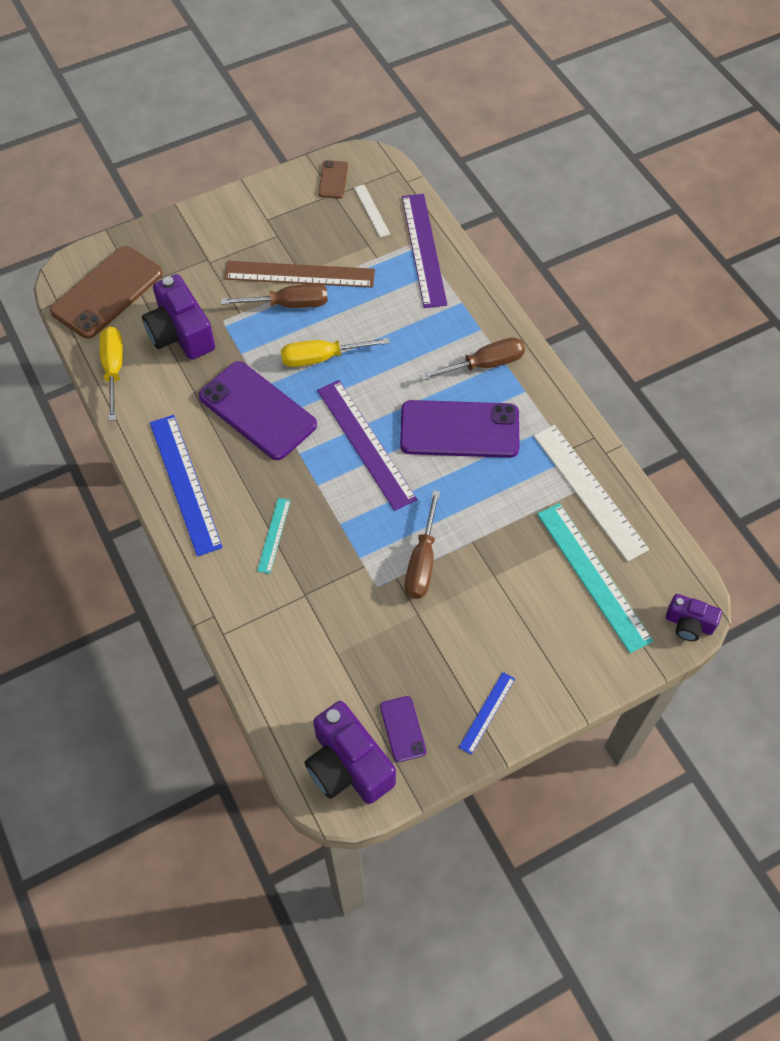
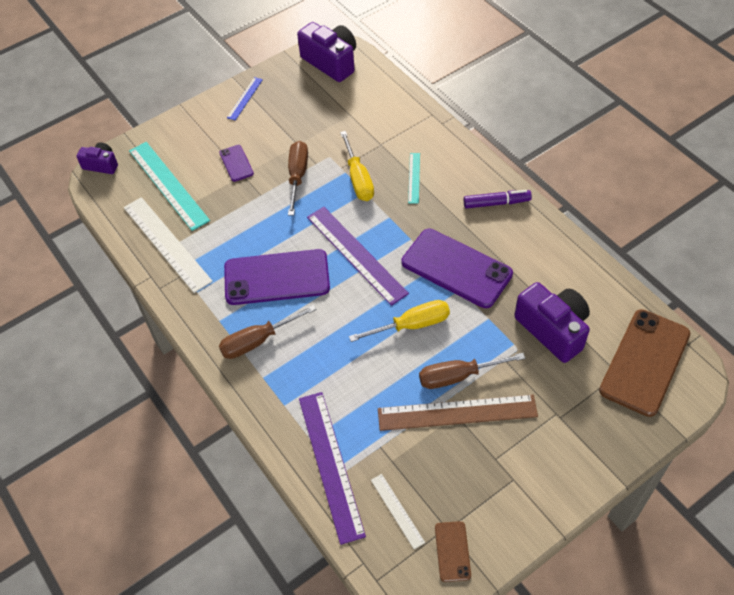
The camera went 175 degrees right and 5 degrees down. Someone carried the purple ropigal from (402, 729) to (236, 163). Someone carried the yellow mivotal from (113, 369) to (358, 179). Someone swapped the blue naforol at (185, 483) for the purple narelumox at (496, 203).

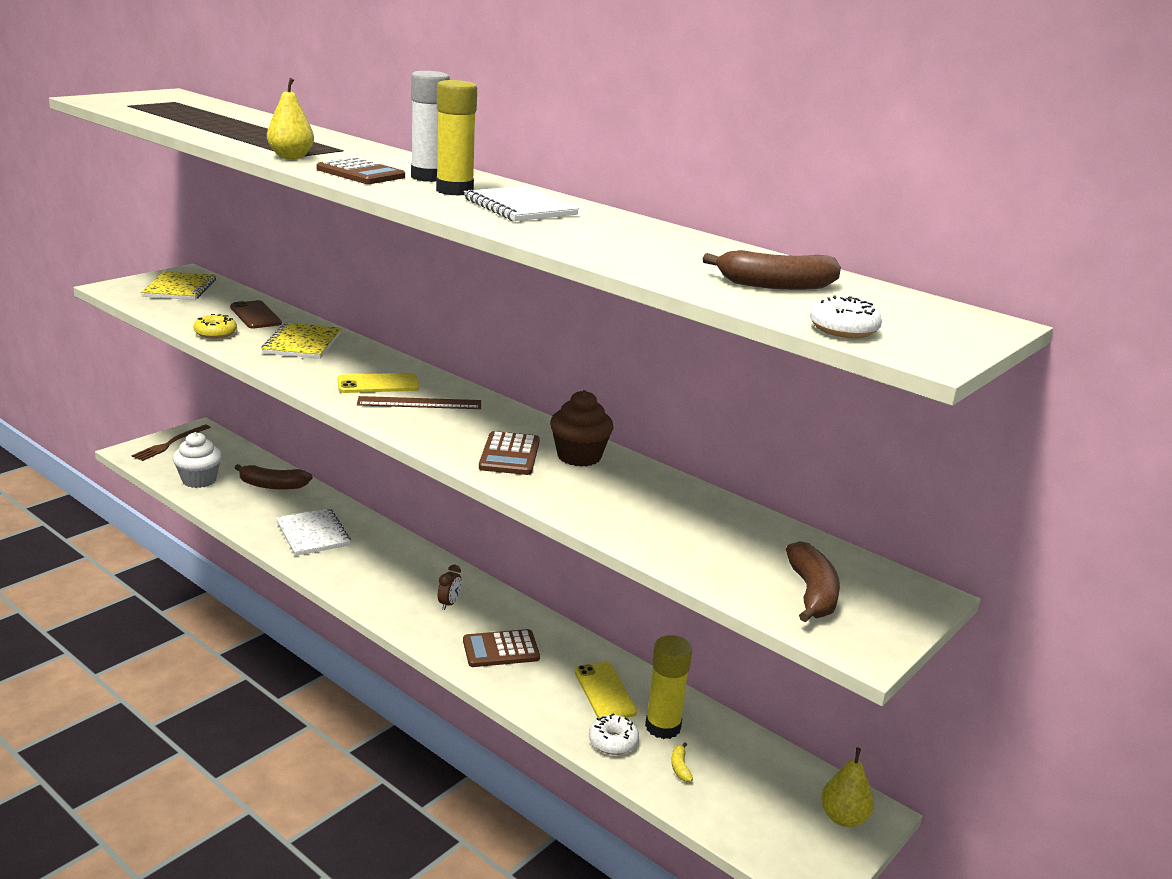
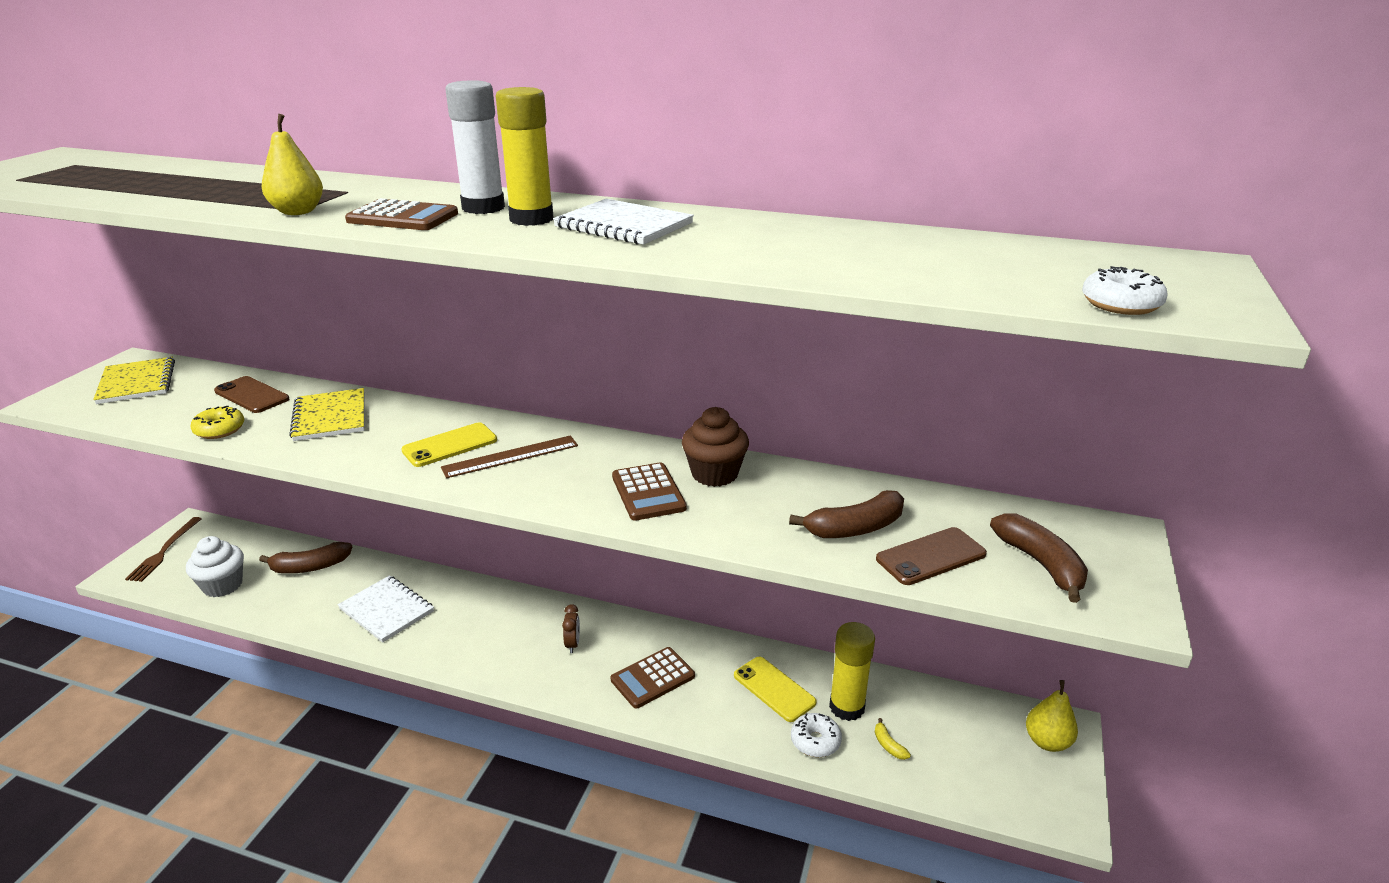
The camera went 20 degrees left and 5 degrees up. Someone carried the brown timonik from (775, 285) to (855, 528). Someone put down the brown ropigal at (930, 556).

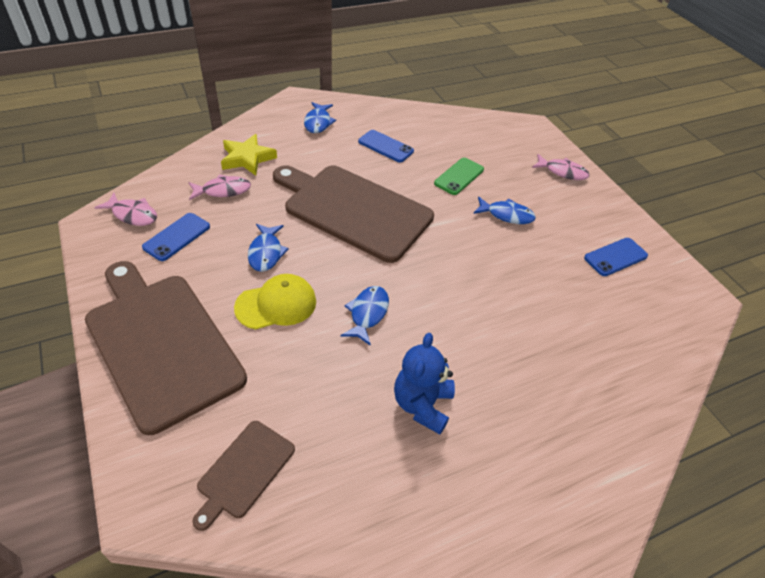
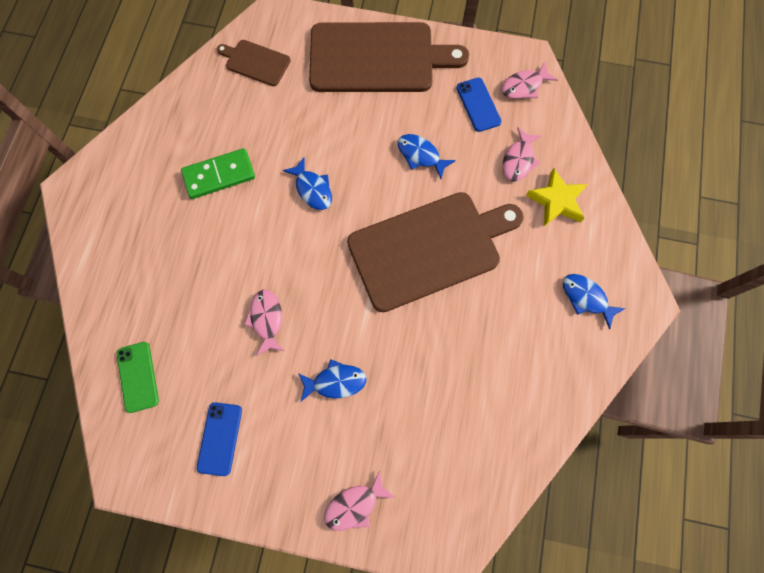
The camera went 130 degrees right and 25 degrees up. Someone carried the green ropigal from (459, 176) to (138, 376). Someone swapped the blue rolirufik at (422, 405) for the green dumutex at (219, 175). Someone rotated the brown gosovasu at (244, 471) by 45 degrees counterclockwise. Someone put down the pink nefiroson at (267, 319). Someone rotated the blue nefiroson at (506, 215) by 150 degrees counterclockwise. Someone took away the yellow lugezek at (276, 304). Someone took away the blue ropigal at (385, 146).

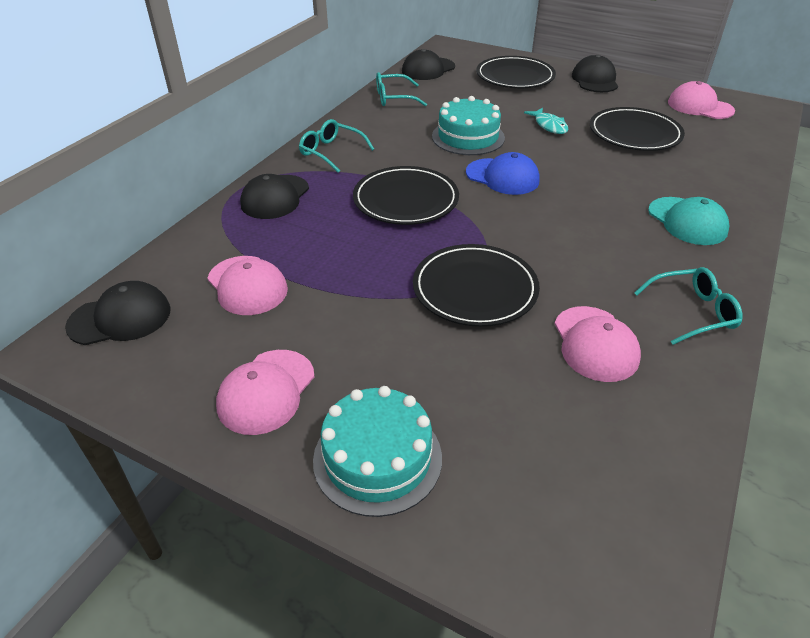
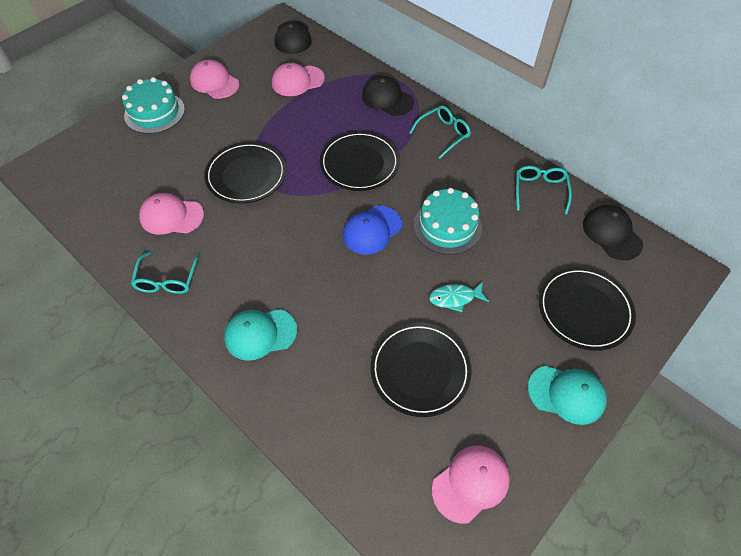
The camera went 105 degrees right and 15 degrees up. Someone repainted the black lugezek at (595, 80), which became the turquoise lugezek at (566, 394).

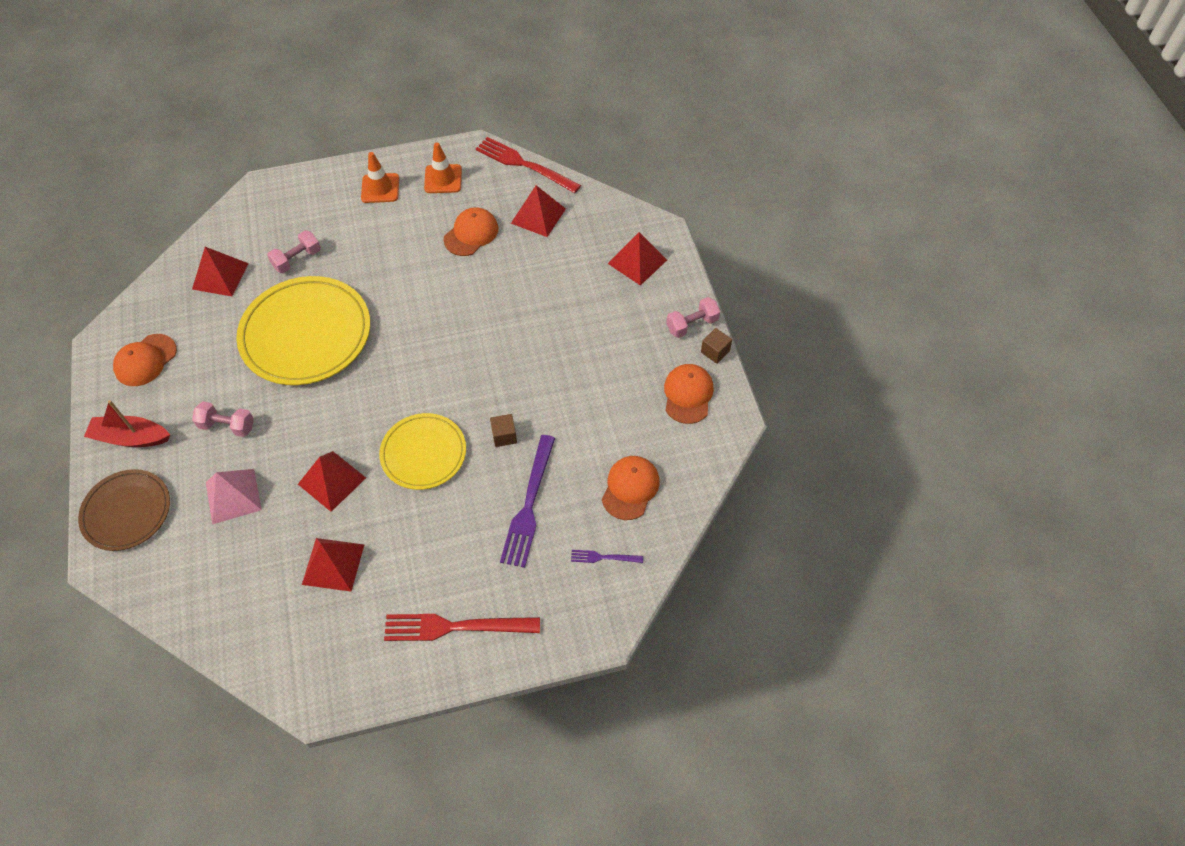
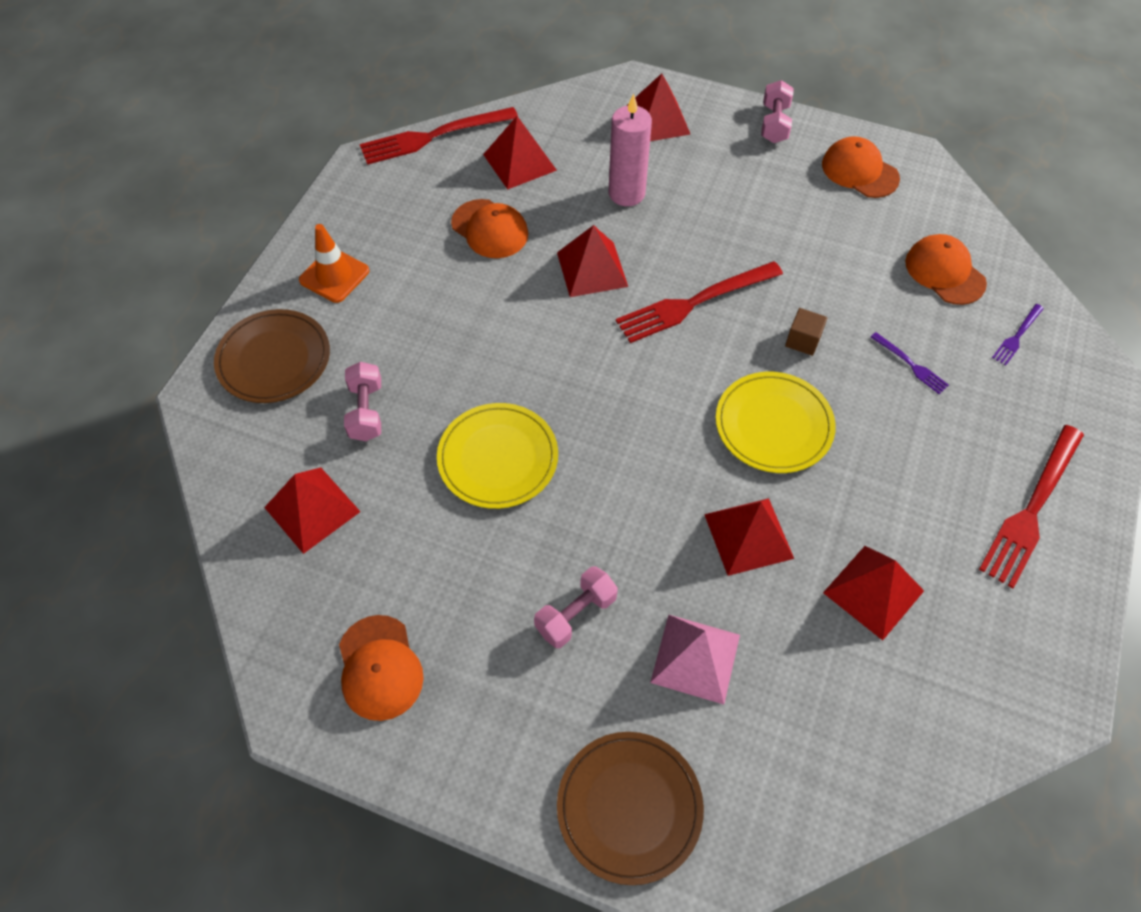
The camera went 55 degrees left and 0 degrees up. Someone put down the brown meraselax at (274, 359). Someone scaled the yellow meraselax at (306, 334) by 0.61. Someone rotated the orange lugezek at (471, 234) by 150 degrees clockwise. Someone put down the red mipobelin at (592, 269). Someone put down the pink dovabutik at (626, 193). Someone put down the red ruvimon at (694, 303). Someone scaled the purple ruvimon at (529, 505) by 0.48. Someone took away the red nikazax at (131, 438). Someone took away the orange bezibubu at (443, 179). Someone took away the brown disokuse at (715, 351).

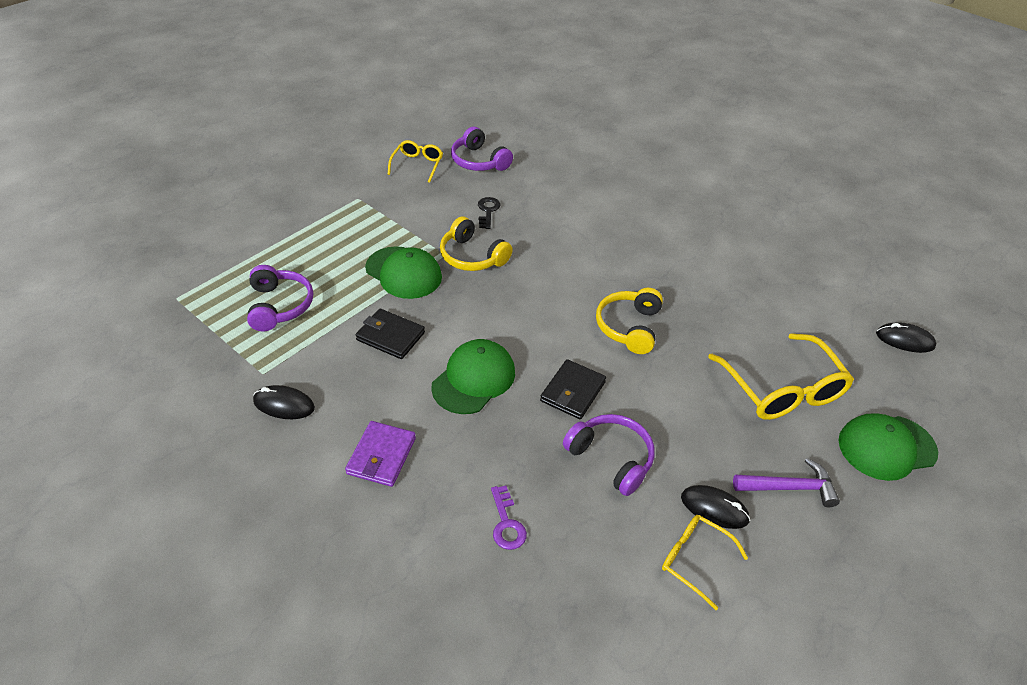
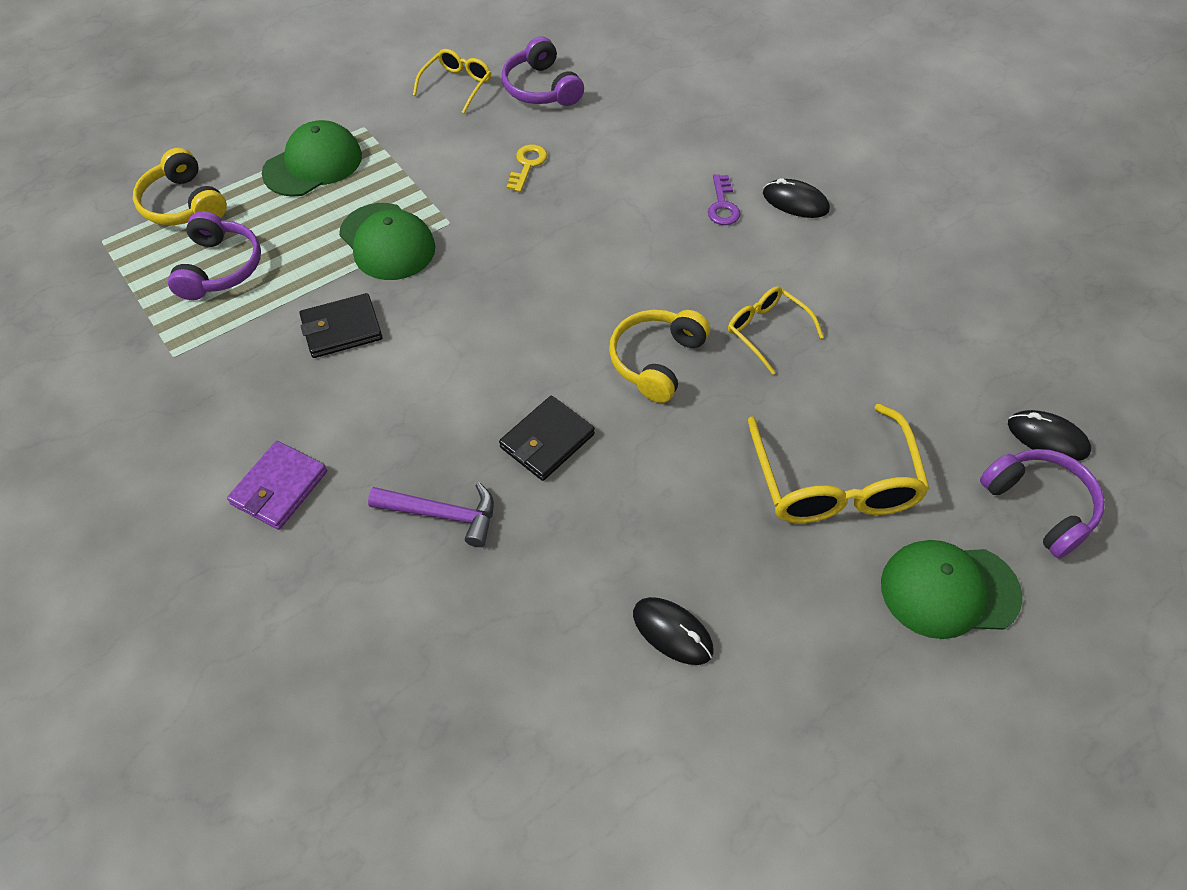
The camera went 15 degrees right and 10 degrees up. Someone carried the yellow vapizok from (472, 256) to (183, 204). Someone carried the green lugezek from (474, 379) to (313, 164). Someone rotated the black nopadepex at (390, 336) by 60 degrees counterclockwise. Someone carried the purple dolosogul from (789, 488) to (442, 515). Someone repainted the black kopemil at (488, 211), which became the yellow kopemil at (527, 165). Someone carried the purple kopemil from (506, 523) to (722, 205). Someone carried the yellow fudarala from (694, 560) to (766, 331). Someone carried the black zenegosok from (284, 405) to (795, 202). Someone carried the purple vapizok from (611, 458) to (1040, 506).

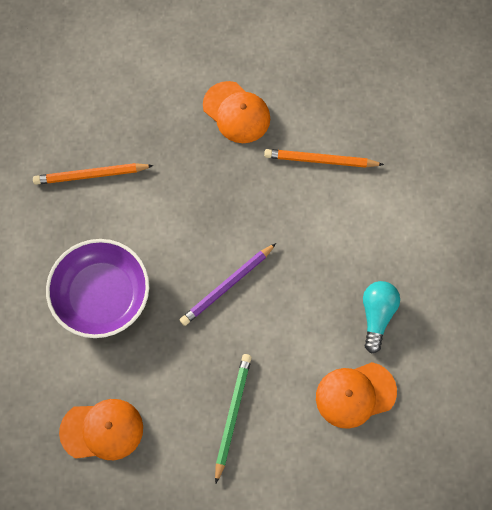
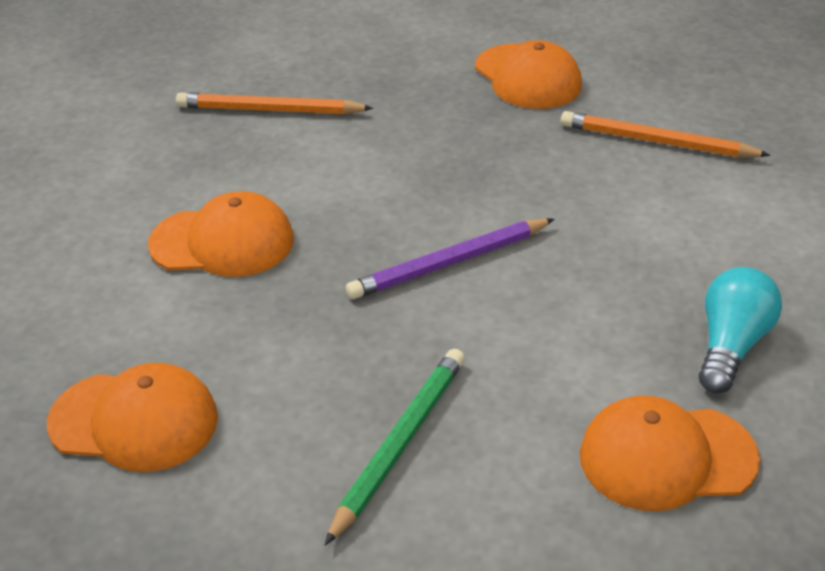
The camera went 15 degrees right and 30 degrees down. Someone swapped the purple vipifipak at (102, 295) for the orange lugezek at (222, 242).

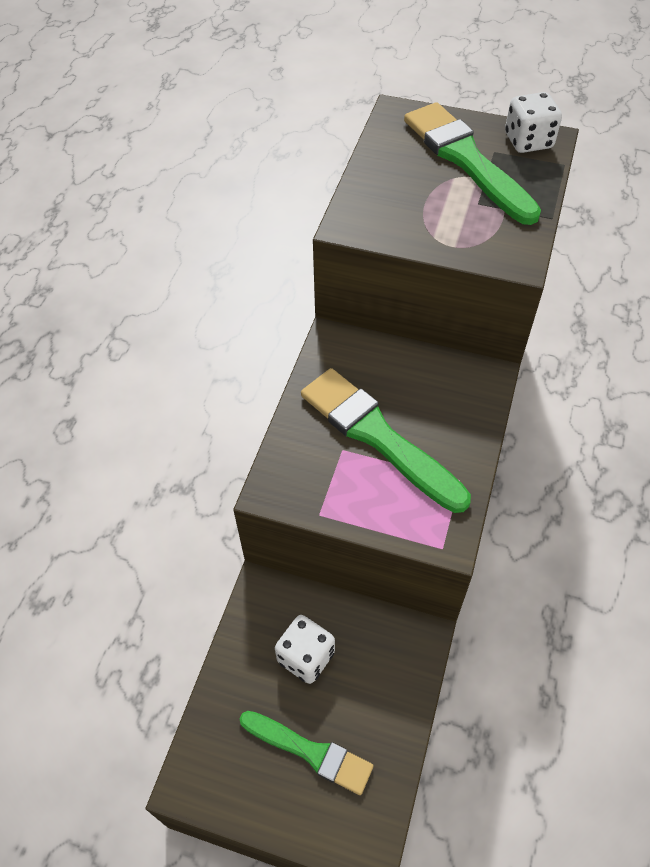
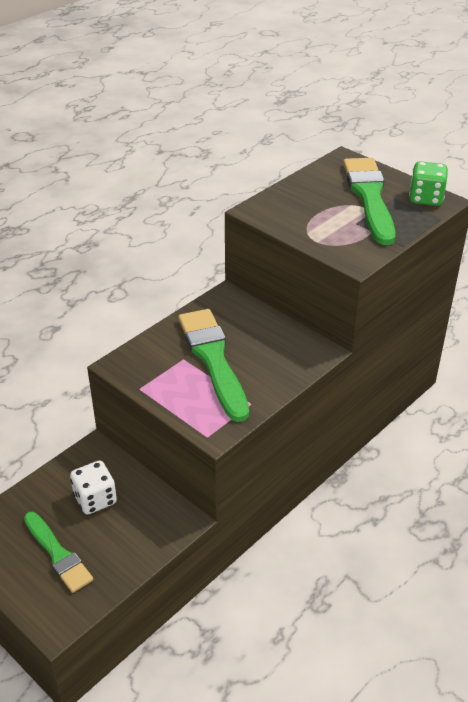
The camera went 25 degrees right and 15 degrees down. Someone repainted the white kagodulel at (528, 141), which became the green kagodulel at (425, 198).

